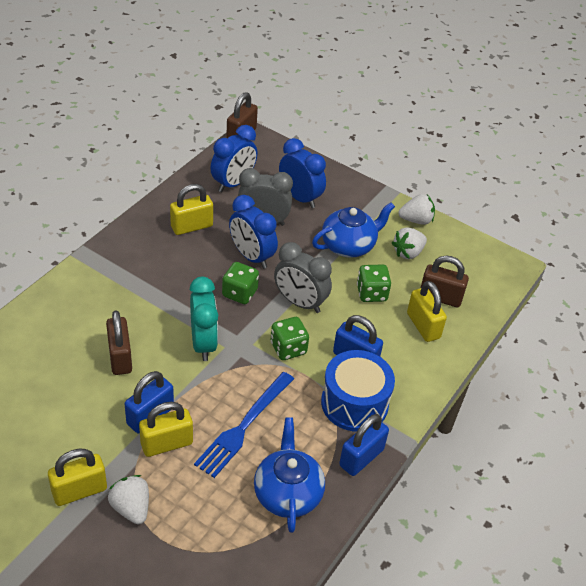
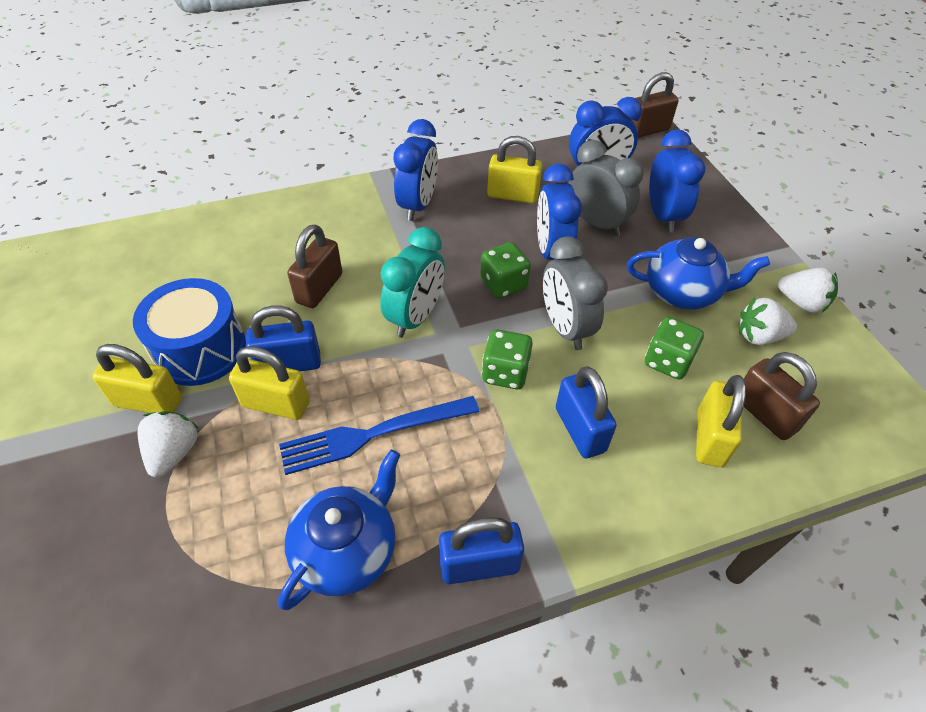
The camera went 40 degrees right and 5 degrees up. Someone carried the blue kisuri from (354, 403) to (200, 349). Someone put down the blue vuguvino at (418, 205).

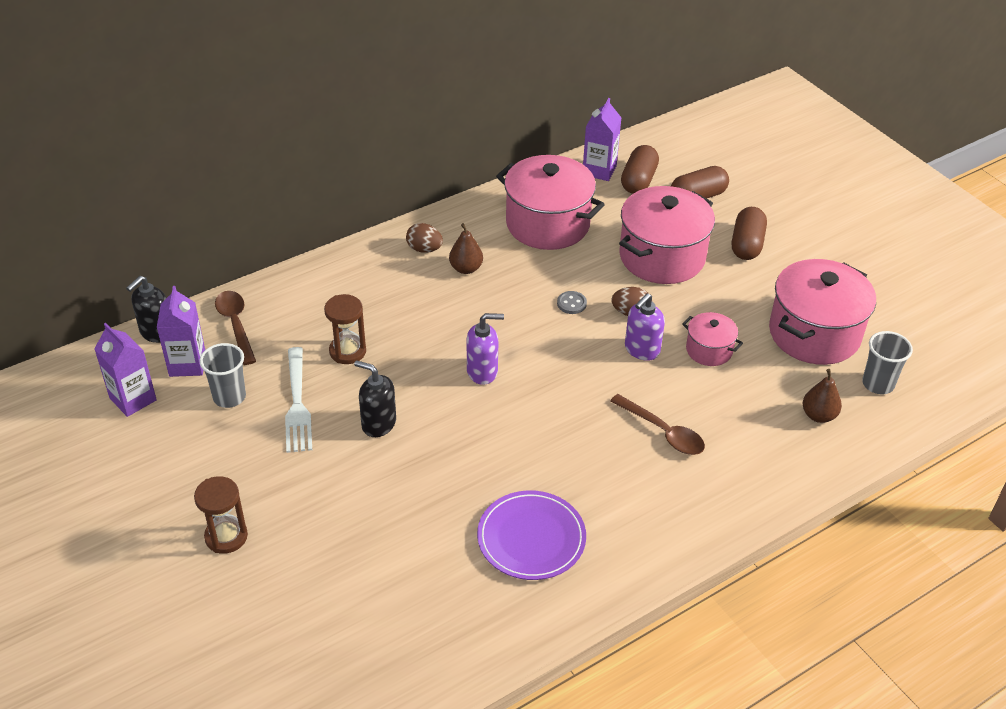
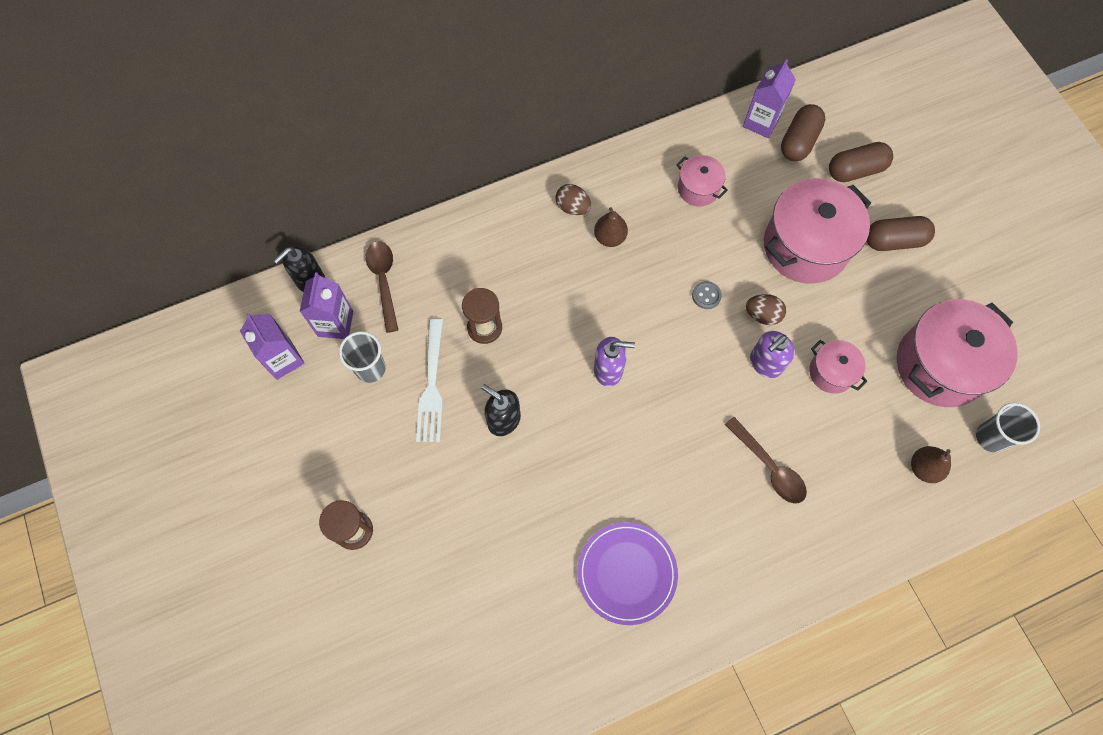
The camera went 10 degrees right and 25 degrees up. Someone scaled the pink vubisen at (547, 224) by 0.50. Someone rotated the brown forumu at (746, 244) by 60 degrees clockwise.

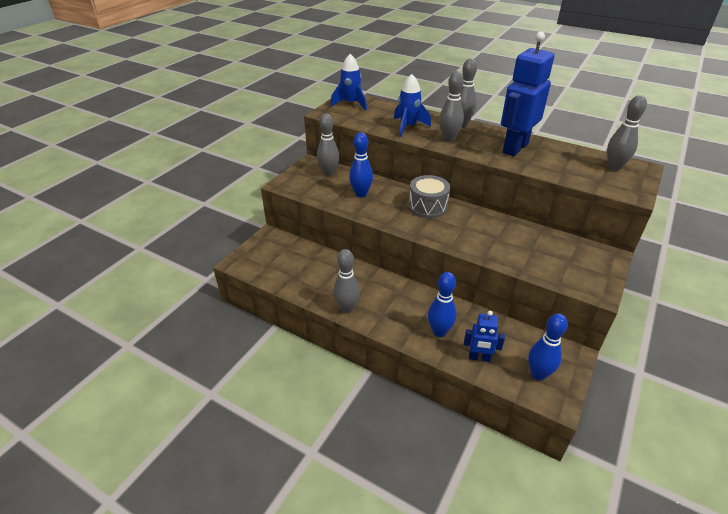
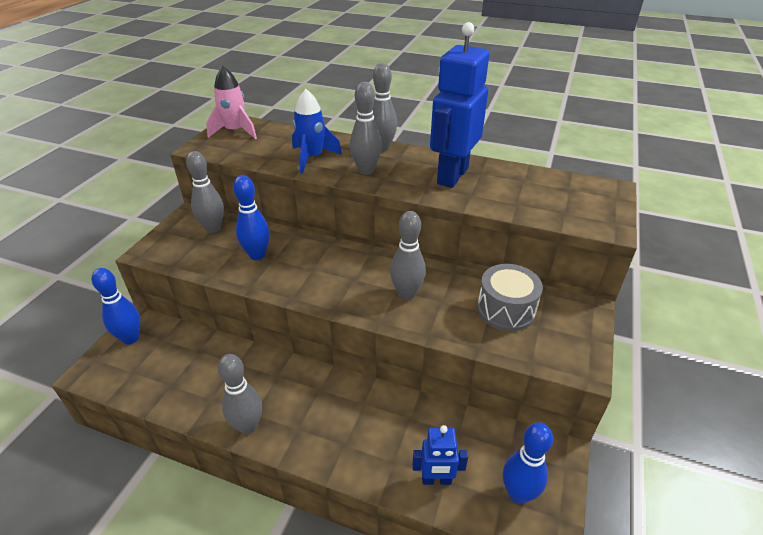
The camera went 10 degrees left and 0 degrees up. Someone carried the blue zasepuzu from (439, 332) to (131, 338). Someone repainted the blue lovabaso at (350, 104), which became the pink lovabaso at (235, 131). Someone carried the grey zasepuzu from (614, 167) to (406, 294). Someone carried the grey kisuri from (427, 206) to (506, 310).

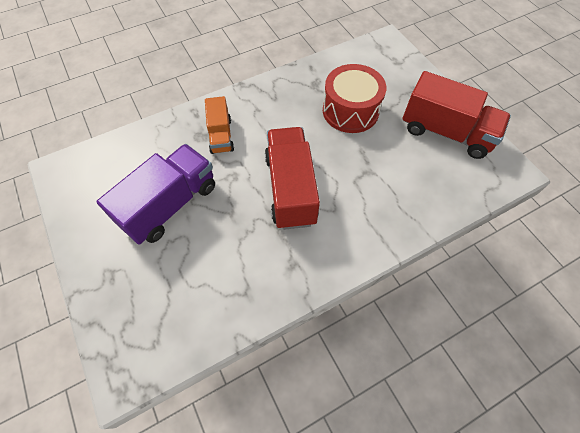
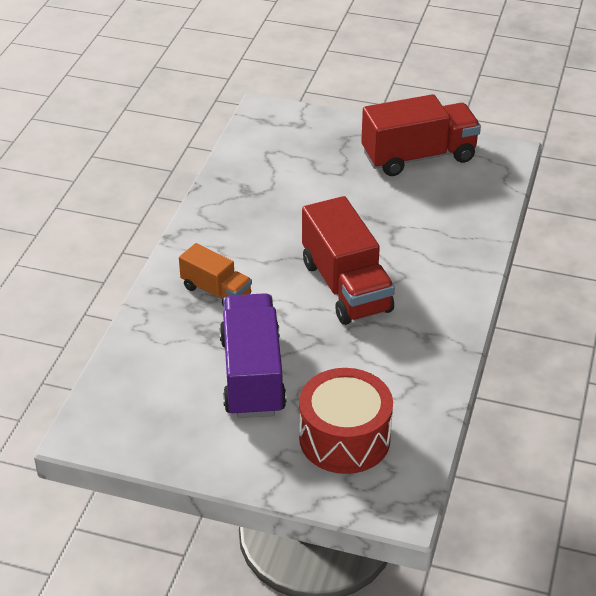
The camera went 45 degrees left and 20 degrees down. Someone carried the red kisuri from (350, 111) to (344, 438). Someone rotated the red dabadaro at (290, 189) by 150 degrees counterclockwise.

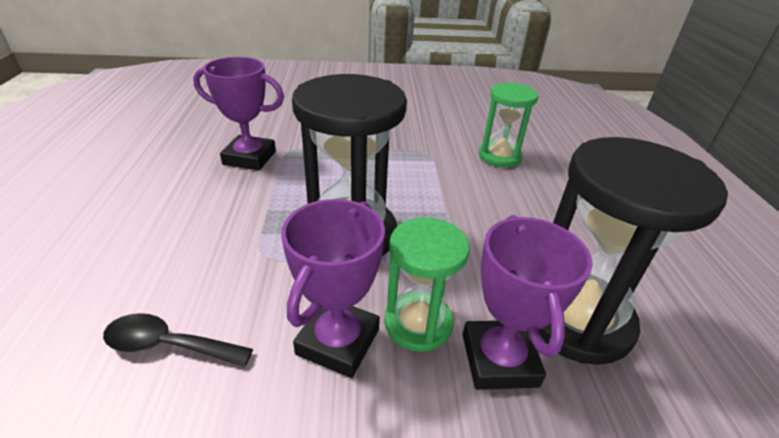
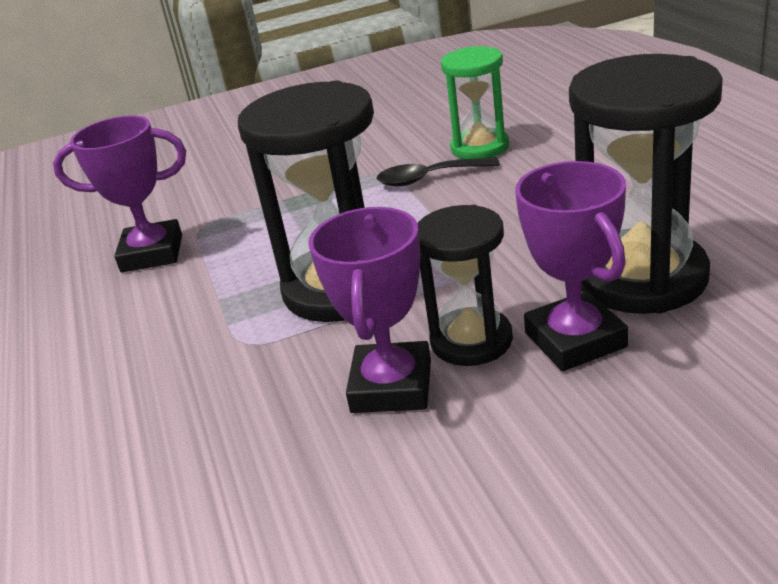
The camera went 10 degrees left and 5 degrees down. Someone carried the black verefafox from (169, 345) to (429, 178). Someone repainted the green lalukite at (418, 323), which became the black lalukite at (471, 340).

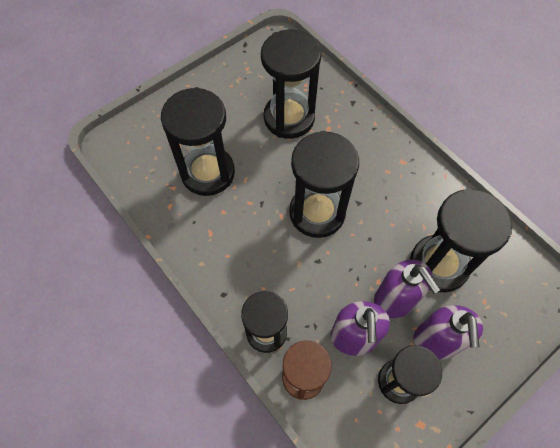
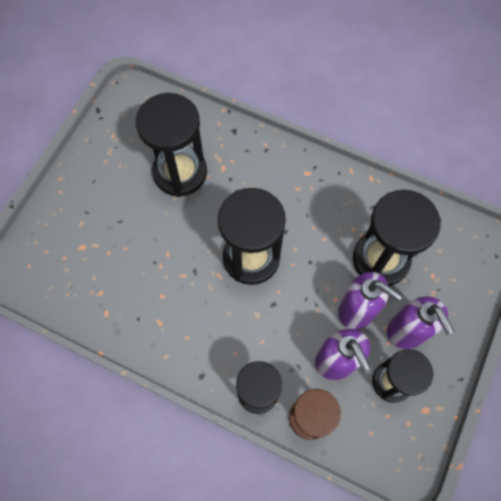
The camera went 25 degrees left and 5 degrees up. Someone took away the black lalukite at (208, 173).

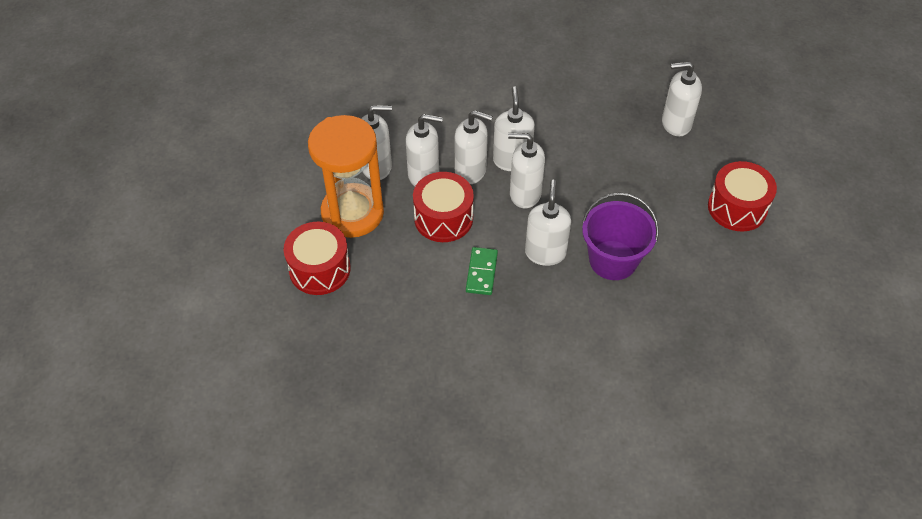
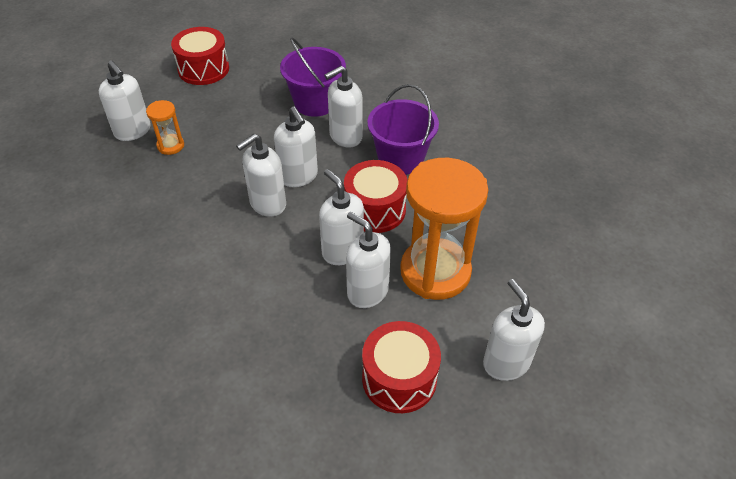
The camera went 130 degrees left and 5 degrees down. Someone put down the orange lalukite at (170, 146). Someone carried the red kisuri from (319, 269) to (399, 378). Someone swapped the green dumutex at (482, 272) for the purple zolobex at (400, 159). Someone carried the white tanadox from (471, 171) to (506, 363).

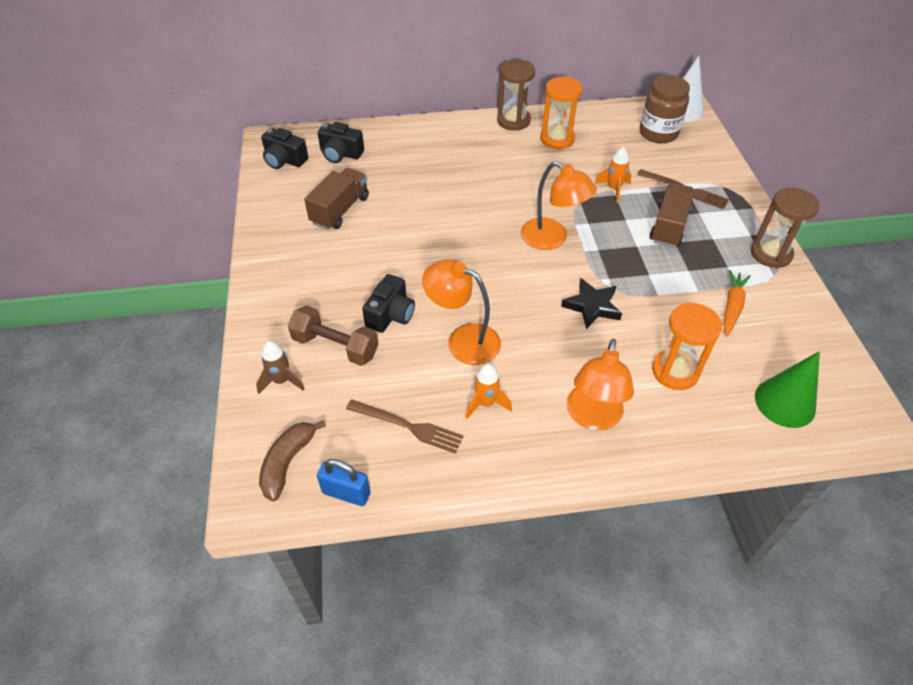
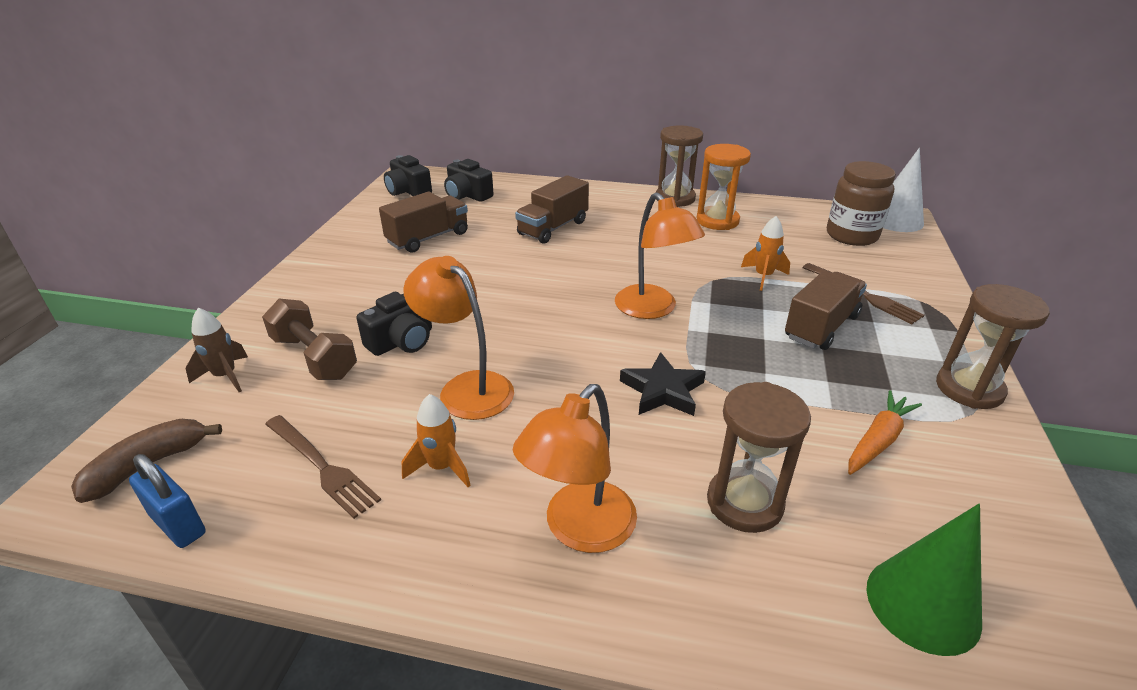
The camera went 20 degrees right and 15 degrees down. Someone put down the brown dabadaro at (553, 228). Someone repainted the orange lalukite at (675, 371), which became the brown lalukite at (744, 503).

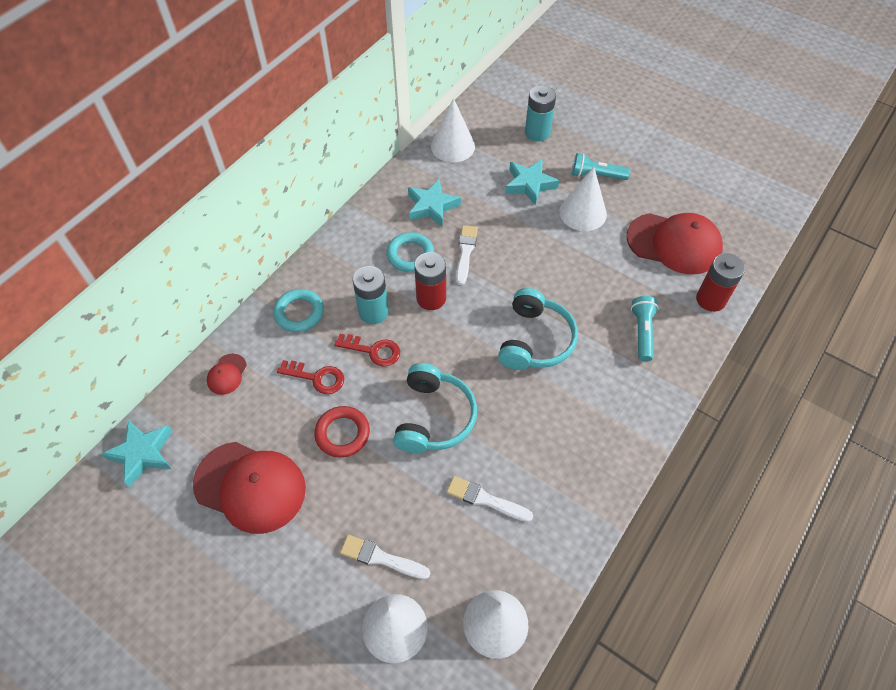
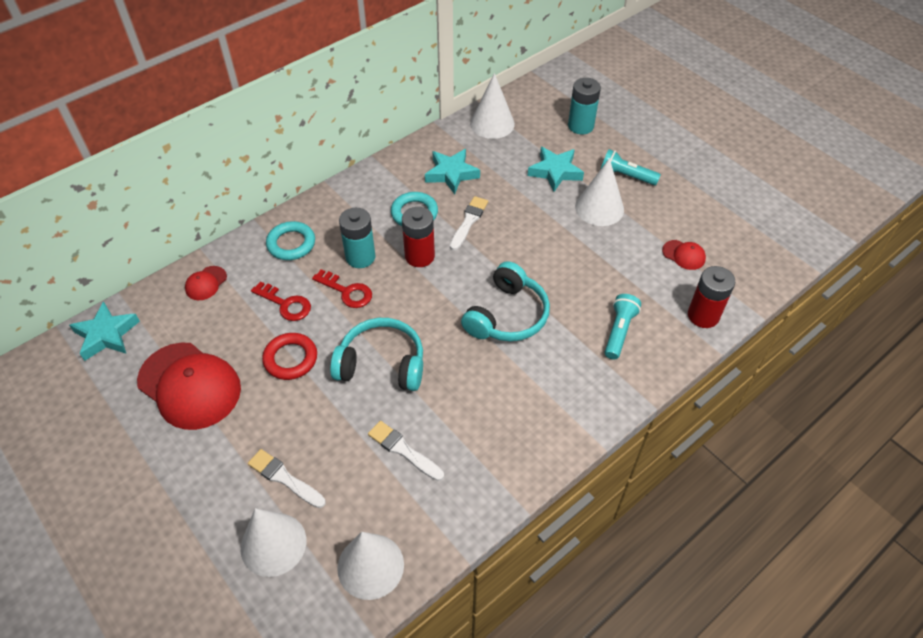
The camera went 15 degrees right and 5 degrees down. Someone rotated the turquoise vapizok at (434, 417) by 105 degrees counterclockwise. Someone scaled the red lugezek at (674, 243) by 0.44.

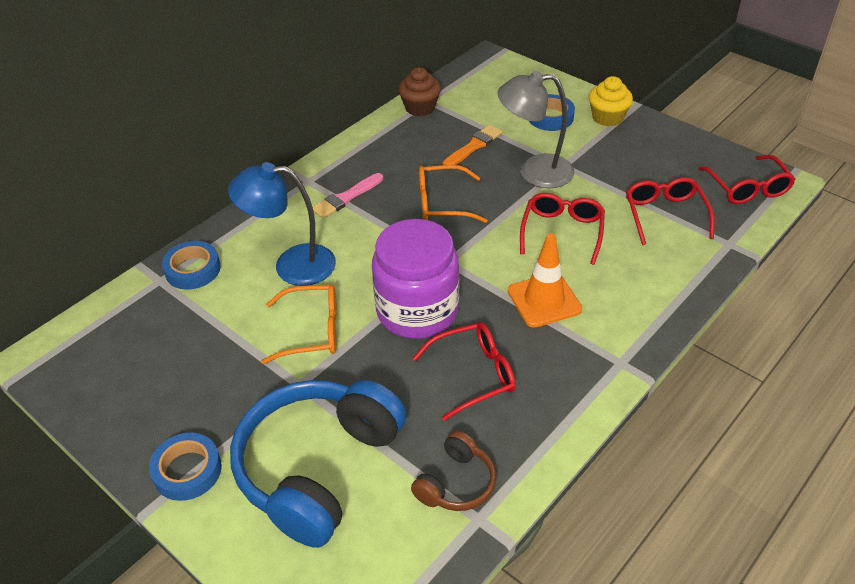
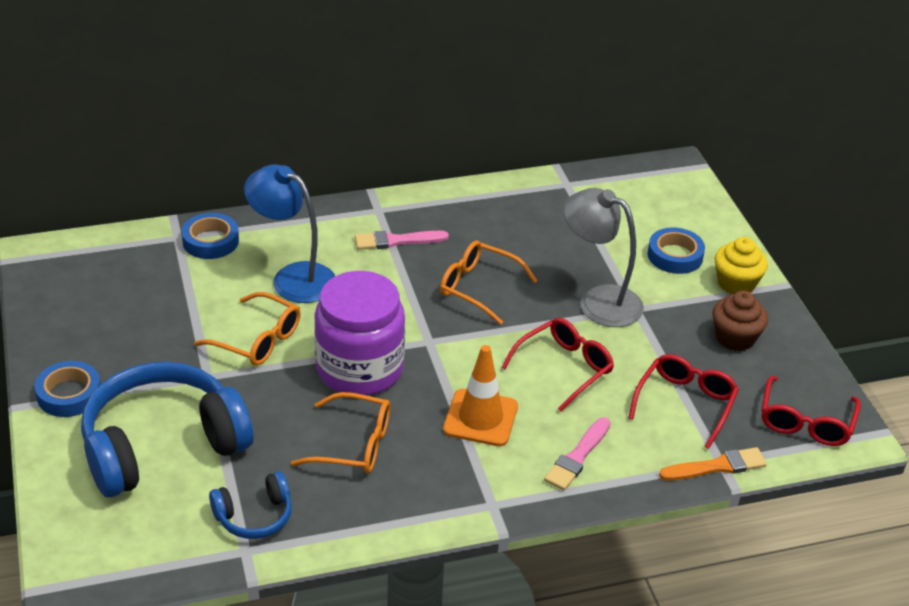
The camera went 30 degrees right and 5 degrees down. Someone repainted the brown vapizok at (456, 483), which became the blue vapizok at (254, 516). Someone repainted the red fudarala at (474, 374), which became the orange fudarala at (354, 444). Someone put down the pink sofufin at (577, 457). Someone carried the orange sofufin from (473, 146) to (717, 466). Someone carried the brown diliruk from (420, 107) to (735, 338).

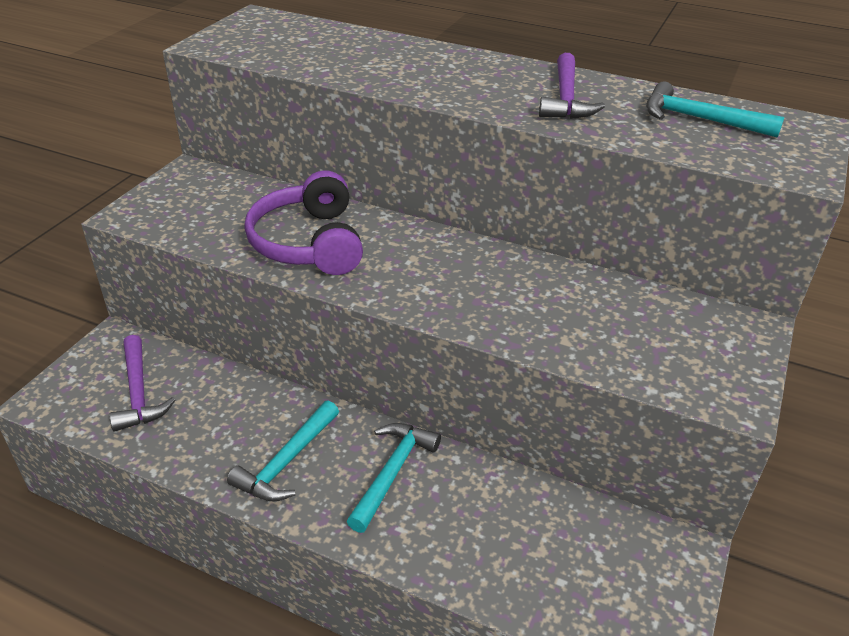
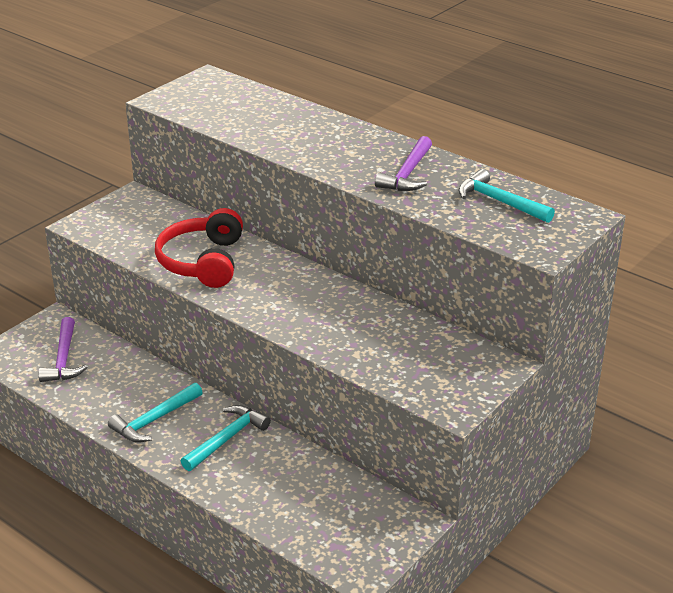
The camera went 15 degrees right and 5 degrees down. Someone repainted the purple vapizok at (309, 243), which became the red vapizok at (203, 262).

